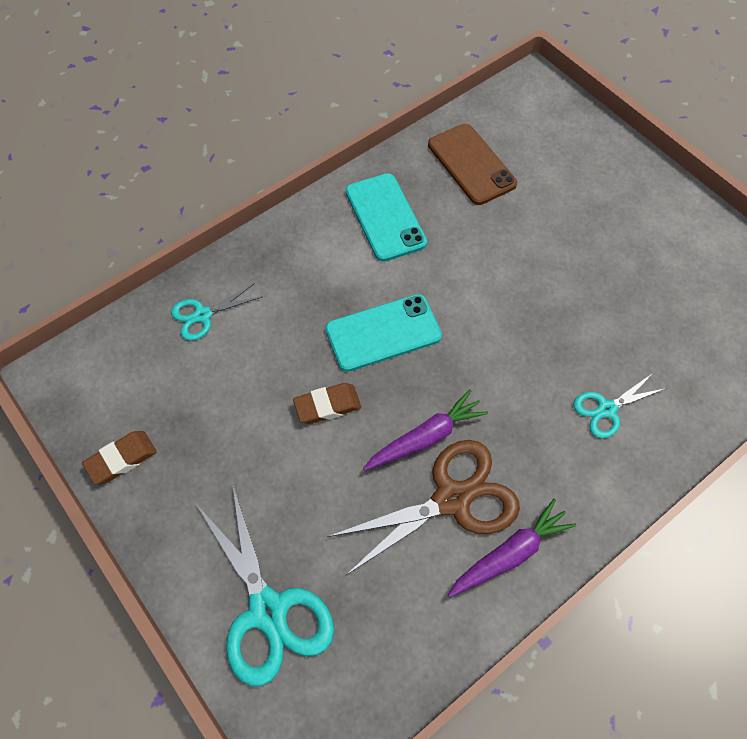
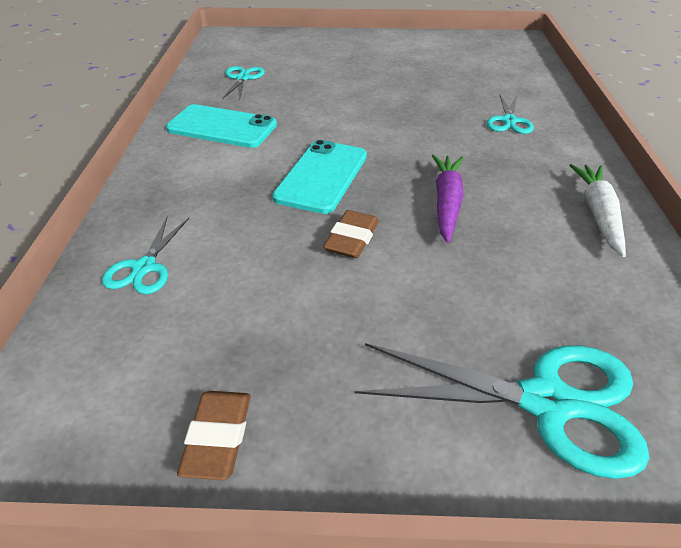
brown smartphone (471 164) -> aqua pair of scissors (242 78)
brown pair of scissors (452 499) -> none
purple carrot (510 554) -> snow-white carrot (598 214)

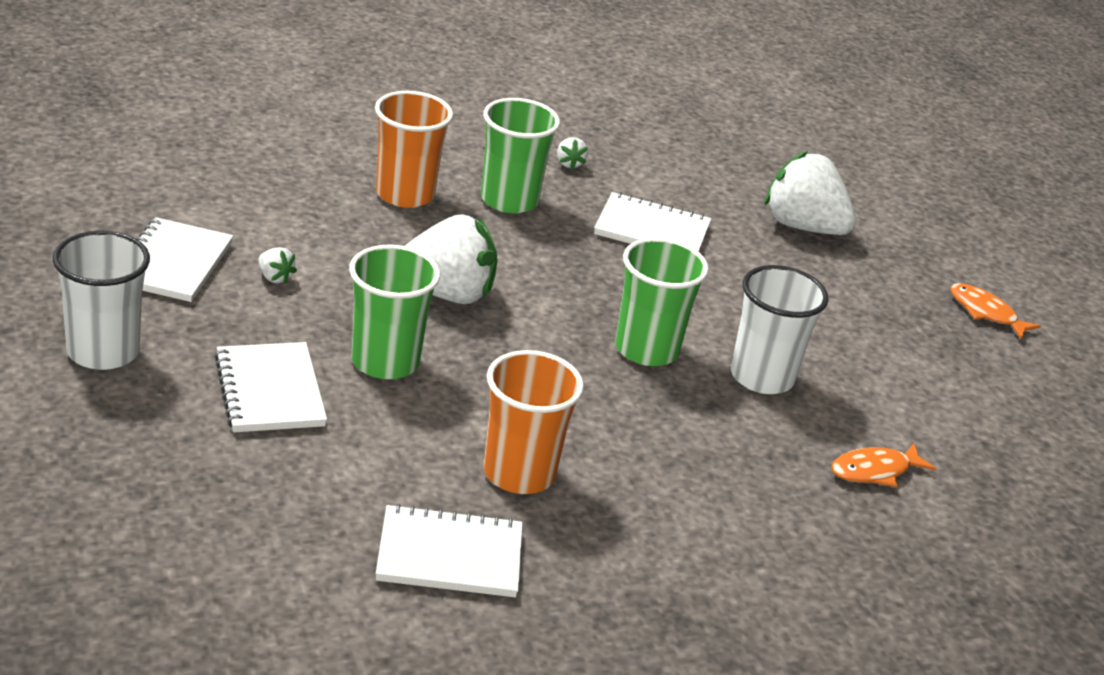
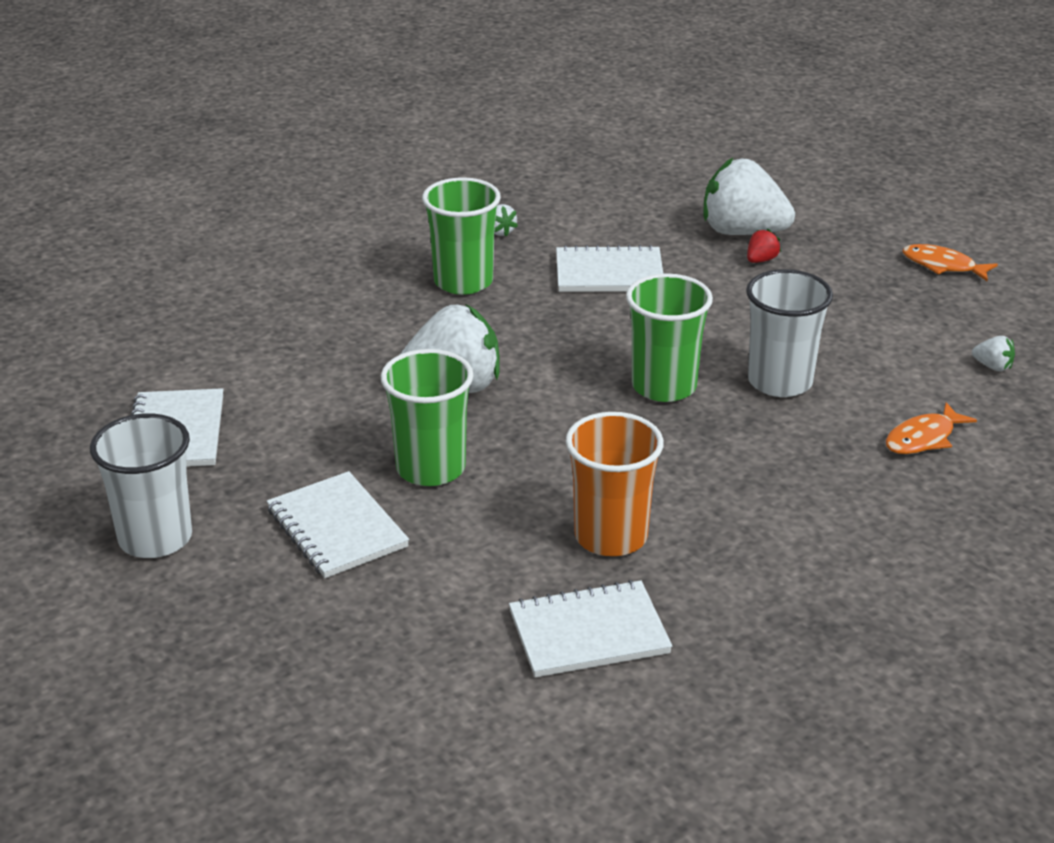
orange beaker (405 194) -> none
snow-white berry (274 277) -> snow-white berry (993 366), relocated
none -> scarlet berry (761 260)

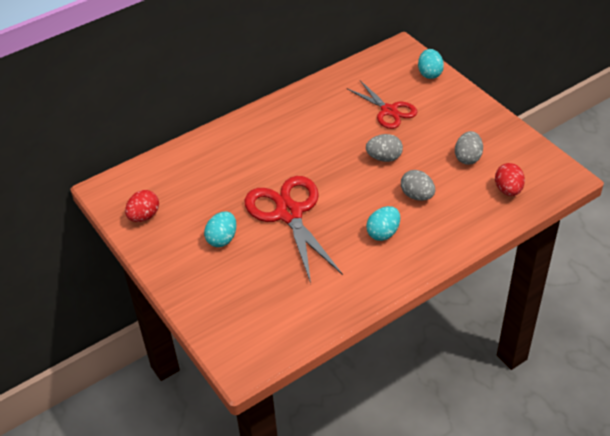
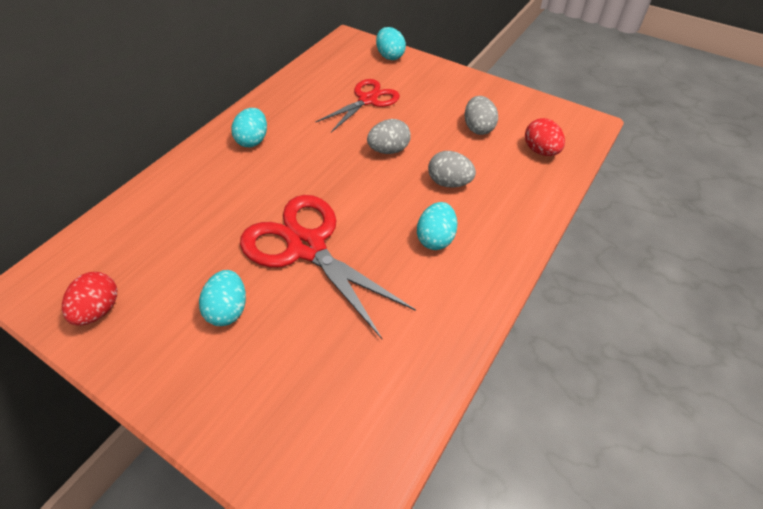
scarlet pair of scissors (389 111) -> scarlet pair of scissors (367 100), 75 degrees counterclockwise
none -> aqua toy egg (253 140)

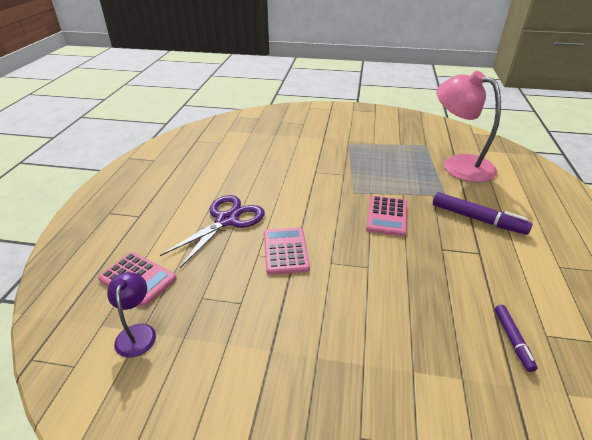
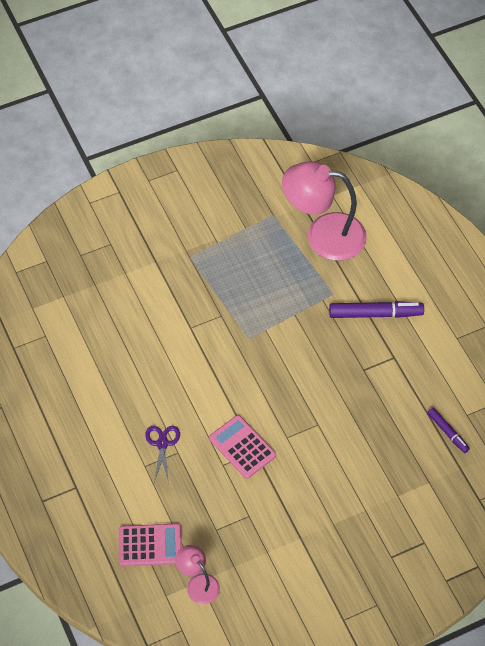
purple pair of scissors (226 220) -> purple pair of scissors (162 444), x0.55
rosy adding machine (387 216) -> none
purple lamp (137 333) -> rosy lamp (198 583)

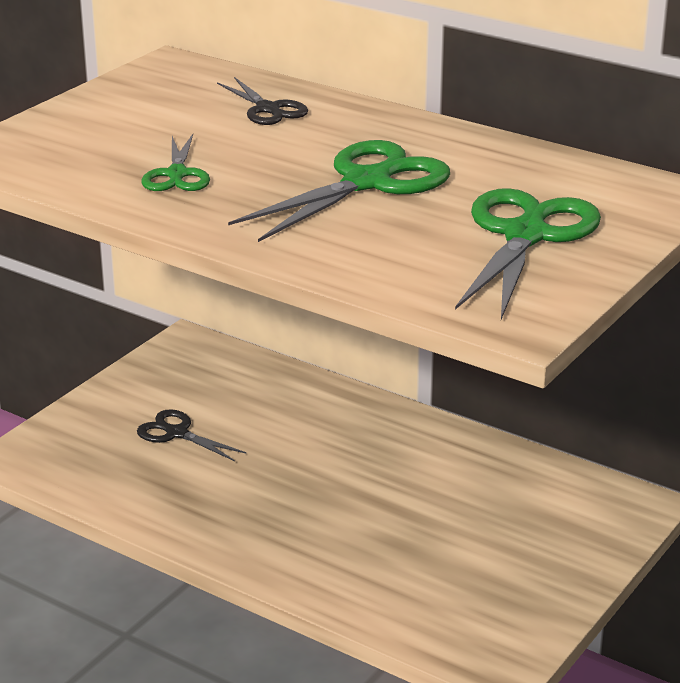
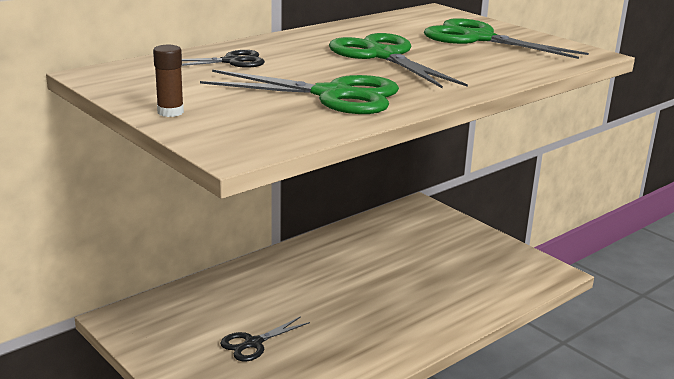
green pair of scissors (177 175) -> green pair of scissors (333 95), x1.80
none -> brown stick of glue (170 112)

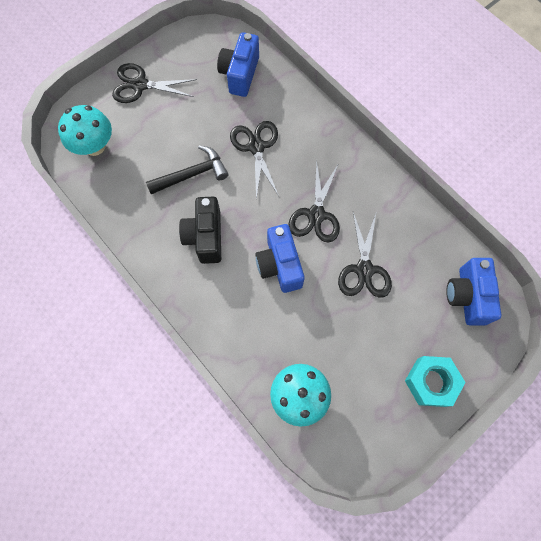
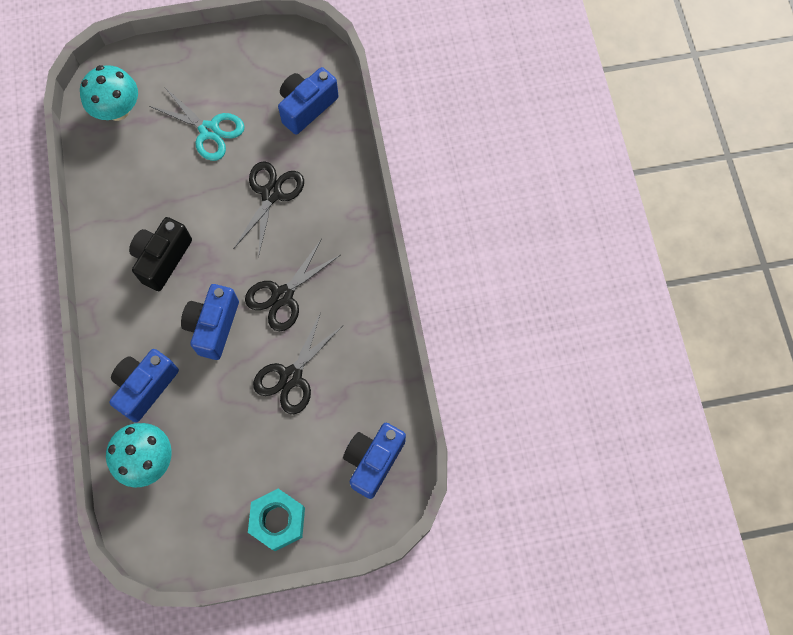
black pair of scissors (140 85) -> none
black carpenter's hammer (192 174) -> none
none -> aqua pair of scissors (209 130)
none -> cobalt photo camera (145 387)

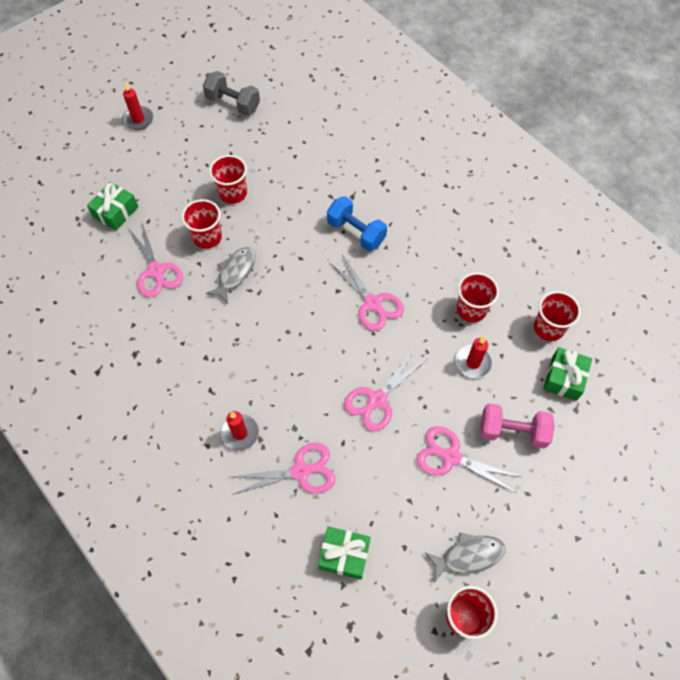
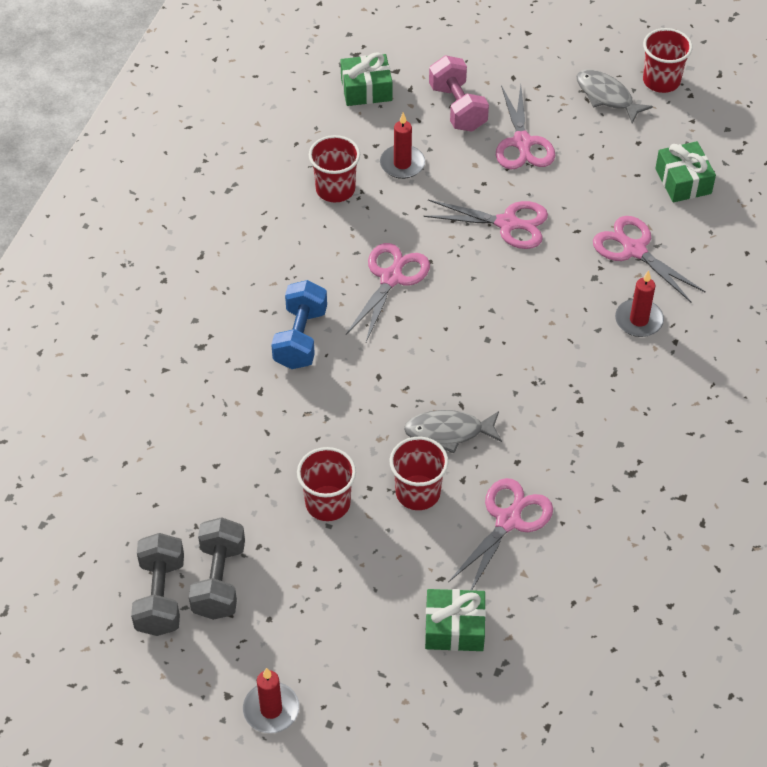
scarlet beaker (548 328) -> none
none -> ash-grey dumbbell (219 580)

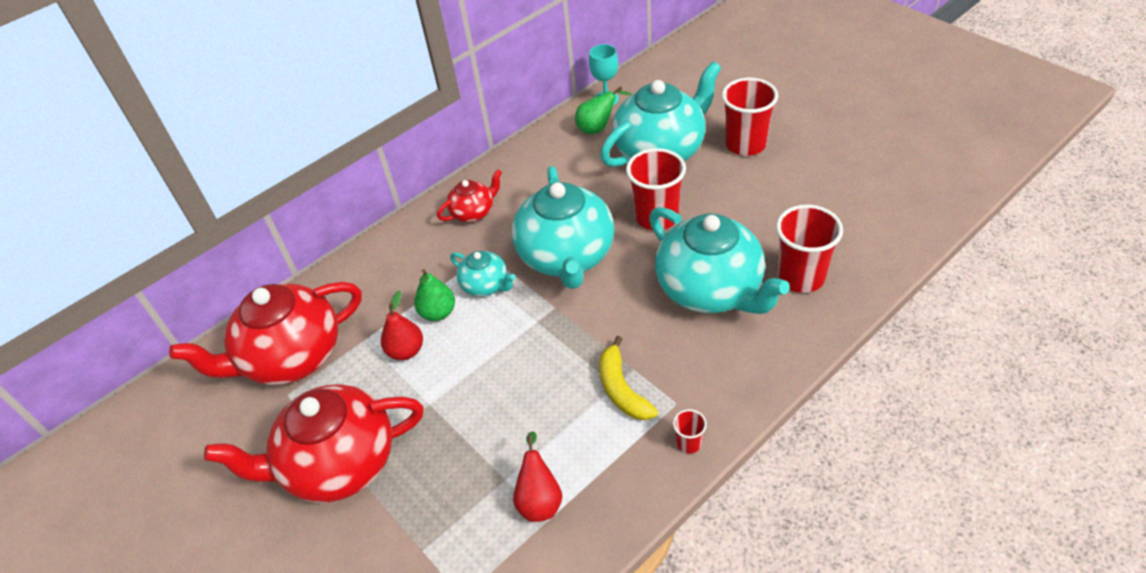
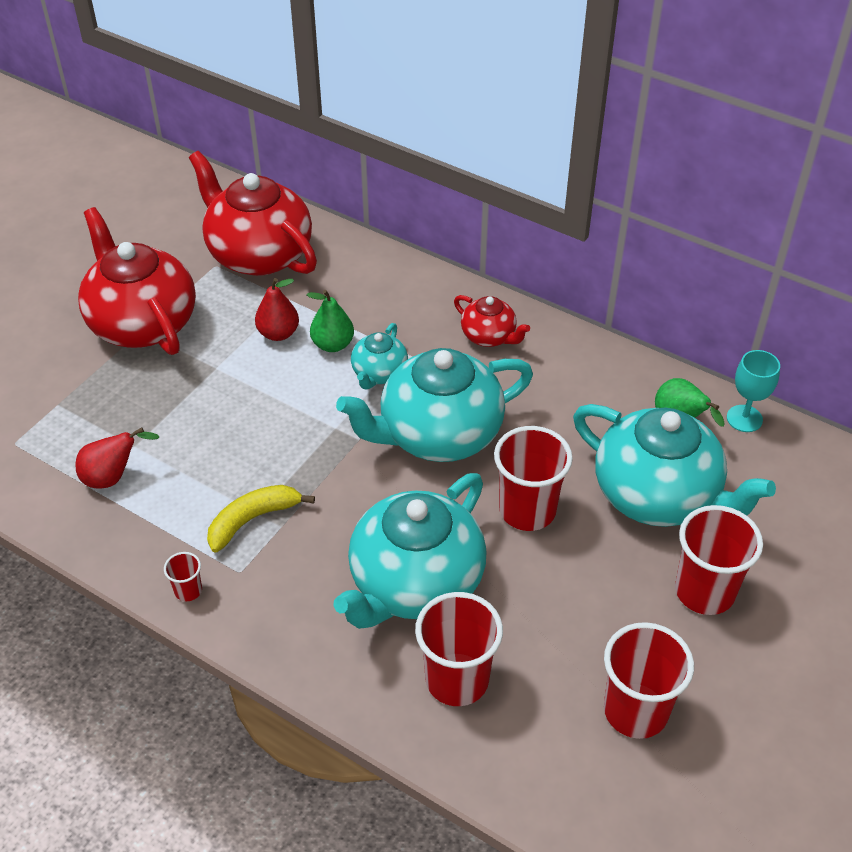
none -> scarlet beaker (635 711)

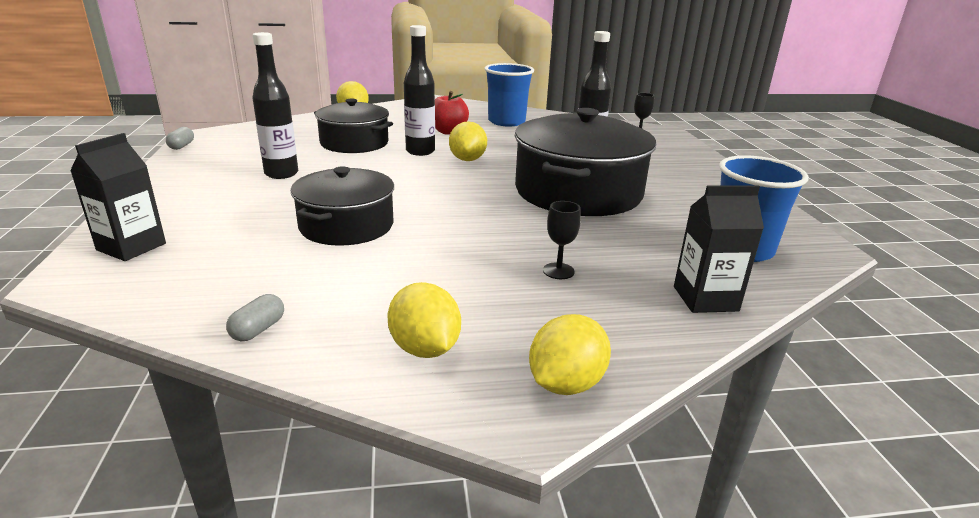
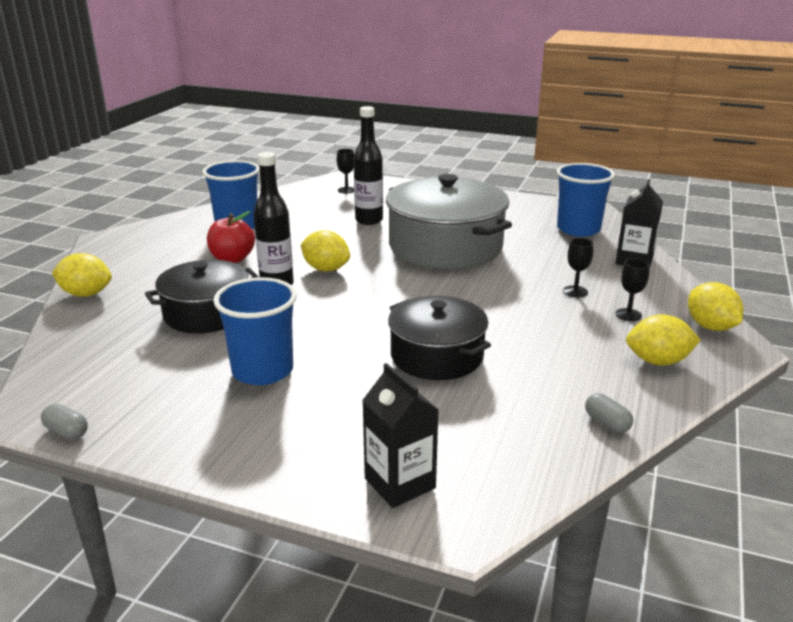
black drink bottle (281 174) -> cobalt beaker (262 371)
black stockpot (578 192) -> ash-grey stockpot (445 247)
none -> black chalice (628 315)

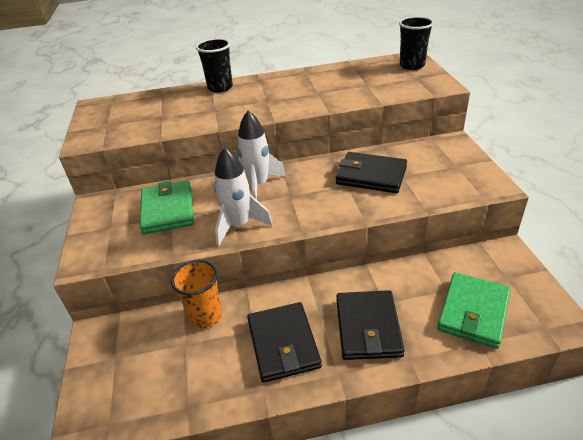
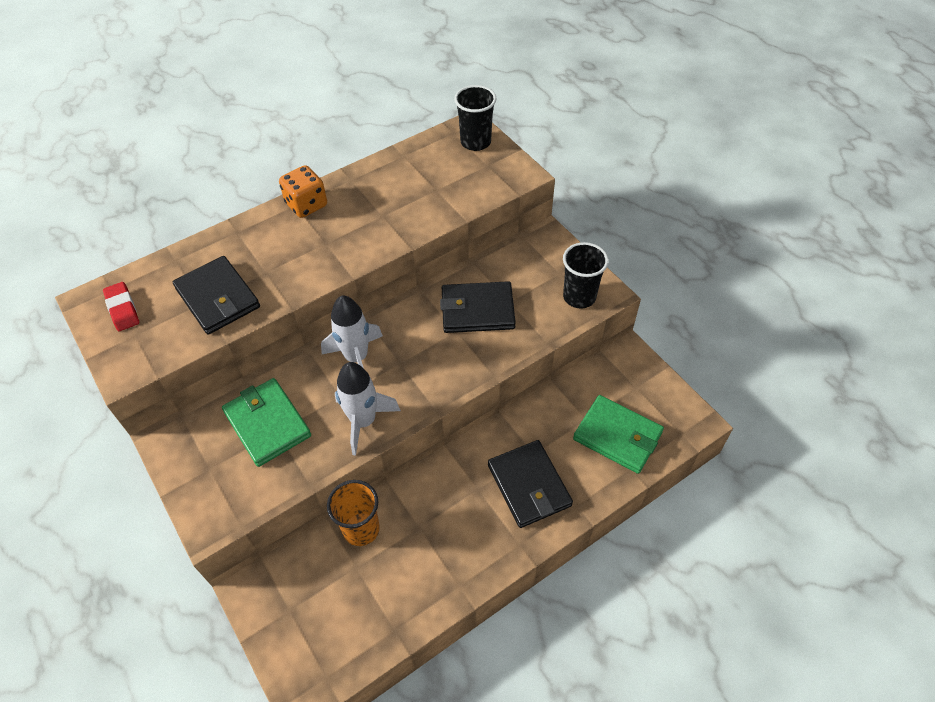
black beaker (220 88) -> black beaker (579 297), relocated
green card wallet (473 312) -> green card wallet (617 436), 60 degrees counterclockwise
black card wallet (283 344) -> black card wallet (218 298), relocated
none -> orange game die (306 205)
none -> scarlet gum eraser (122 309)

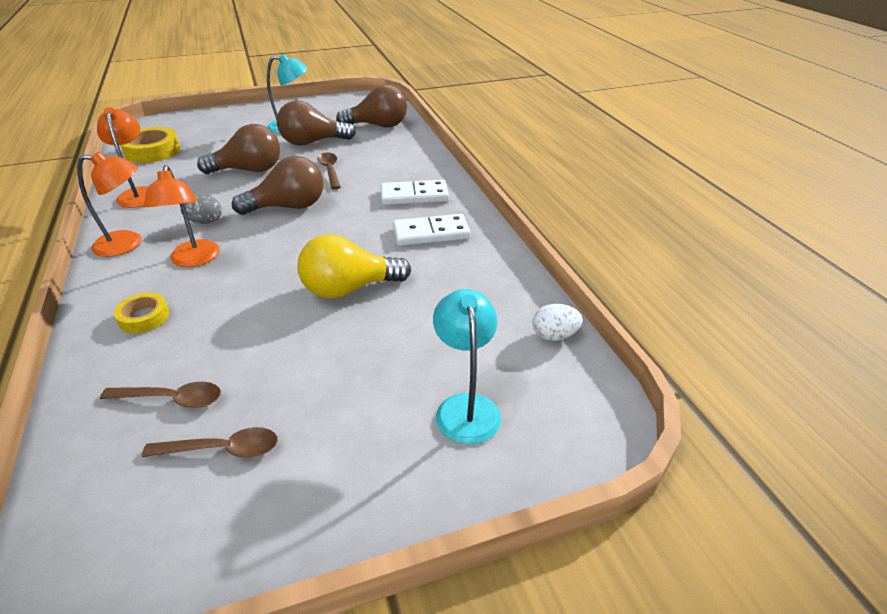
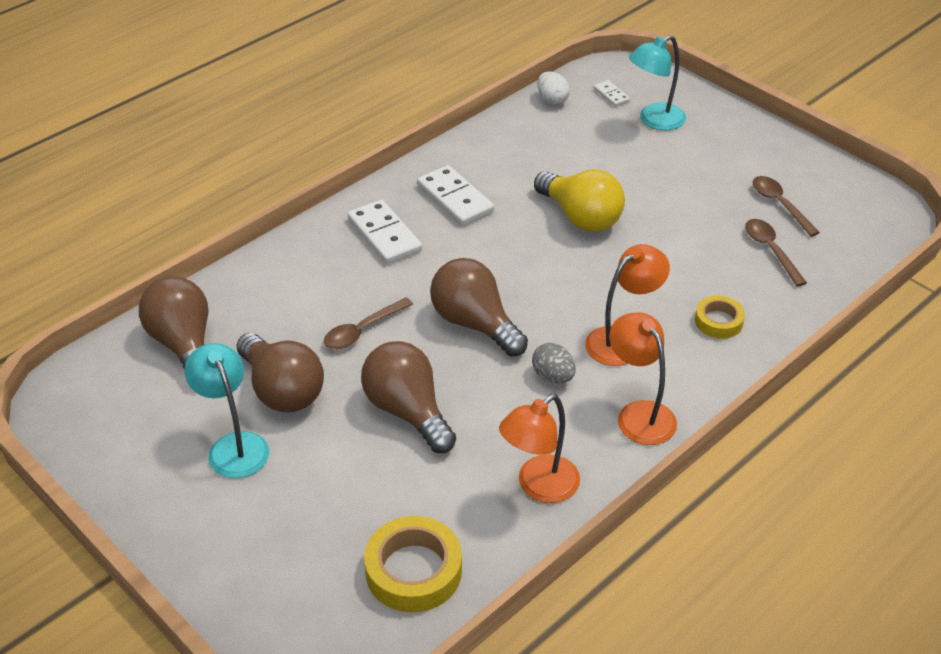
none -> snow-white domino tile (611 95)

